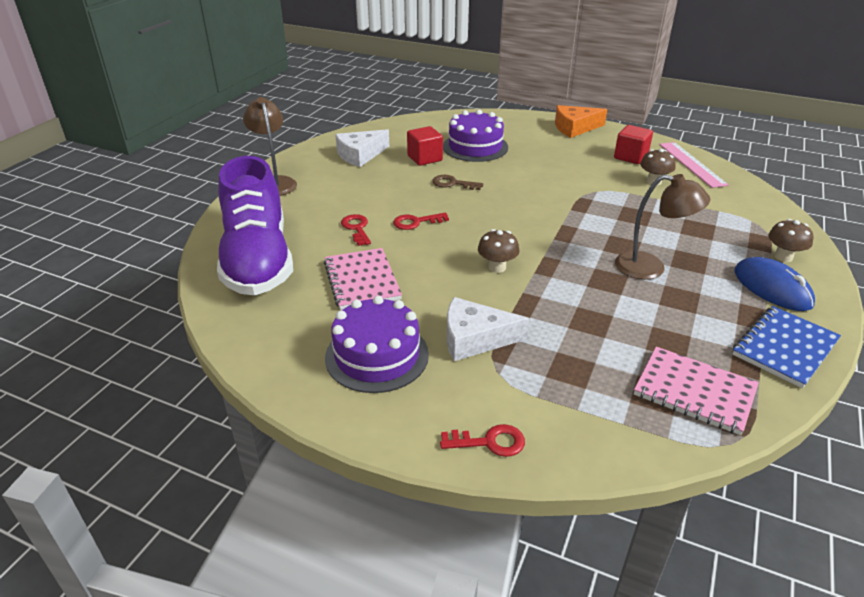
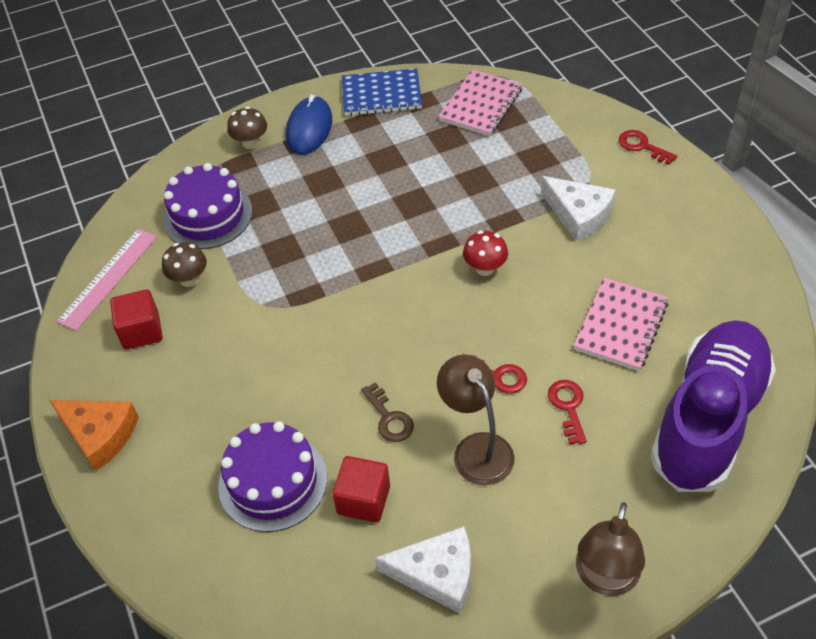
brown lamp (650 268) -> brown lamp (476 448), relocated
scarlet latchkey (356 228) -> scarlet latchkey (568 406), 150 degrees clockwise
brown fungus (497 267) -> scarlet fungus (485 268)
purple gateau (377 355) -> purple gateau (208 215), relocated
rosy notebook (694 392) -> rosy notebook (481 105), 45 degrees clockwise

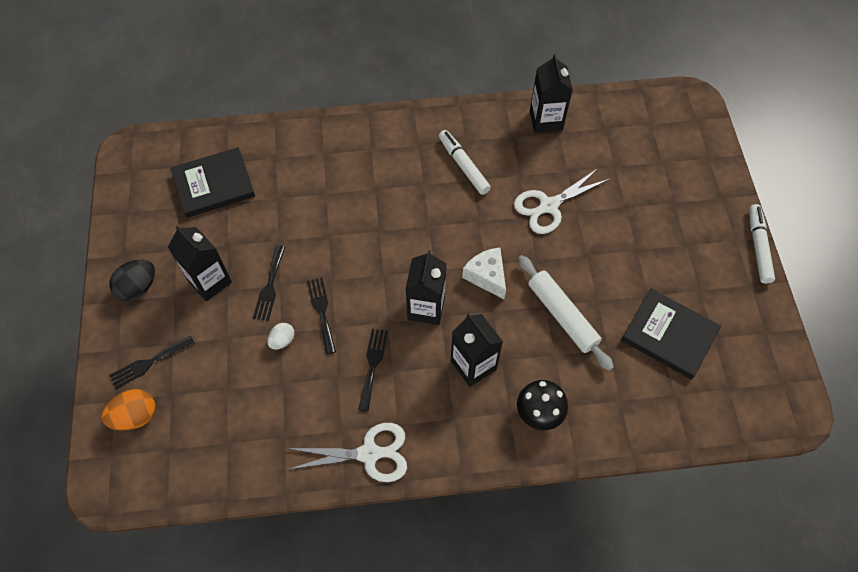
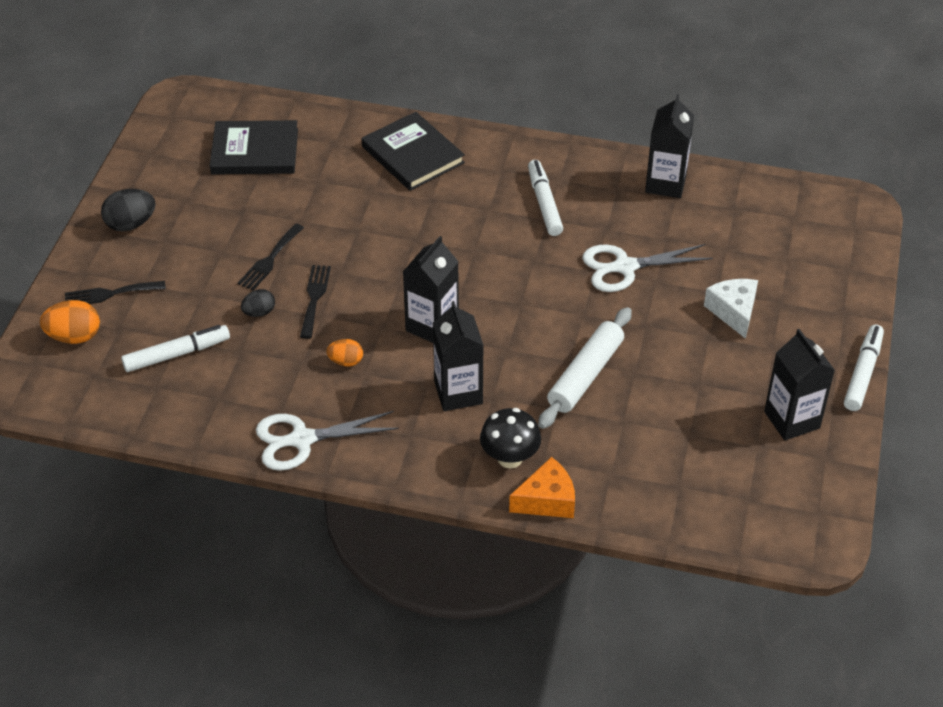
black juice carton (210 281) -> black juice carton (791 420), relocated
snow-white cheese (487 276) -> snow-white cheese (734 312), relocated
snow-white dough roller (562 315) -> snow-white dough roller (585 375), 45 degrees clockwise
black hardback (669 335) -> black hardback (412 155), relocated
snow-white toy egg (282 340) -> black toy egg (259 312)
black fork (372 365) -> orange toy egg (346 361)
snow-white pair of scissors (369 453) -> snow-white pair of scissors (302 440), 150 degrees clockwise
none -> snow-white felt pen (177 354)
none -> orange cheese (547 500)

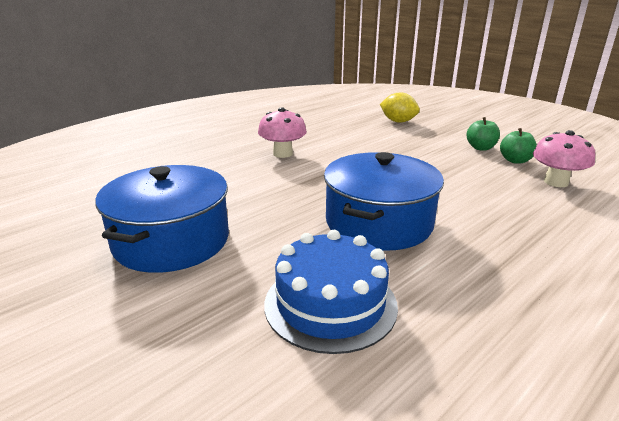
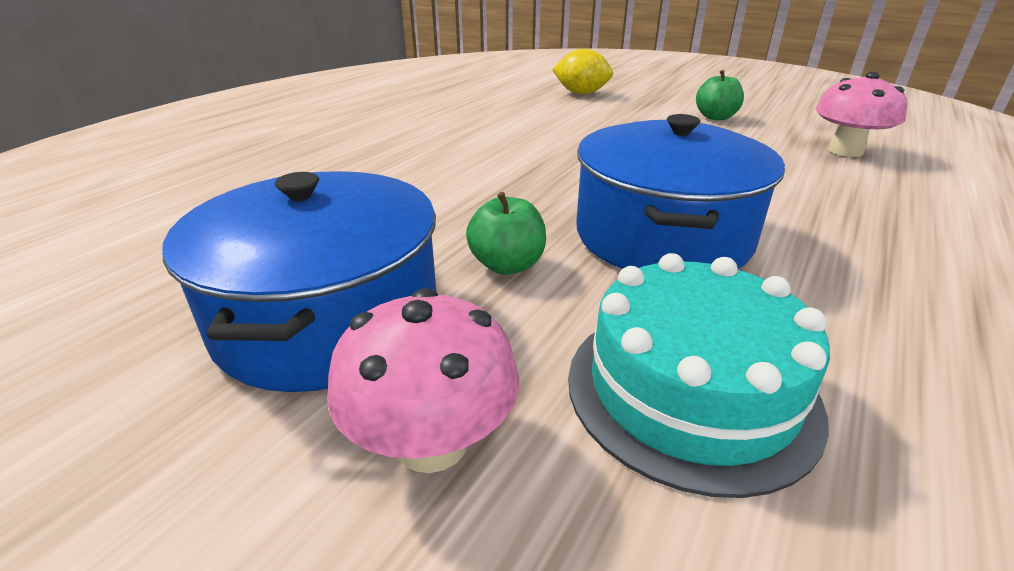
rosy fungus (283 154) -> rosy fungus (432 442), relocated
green apple (515 160) -> green apple (507 265), relocated
cobalt gateau (330 304) -> aqua gateau (691 390)

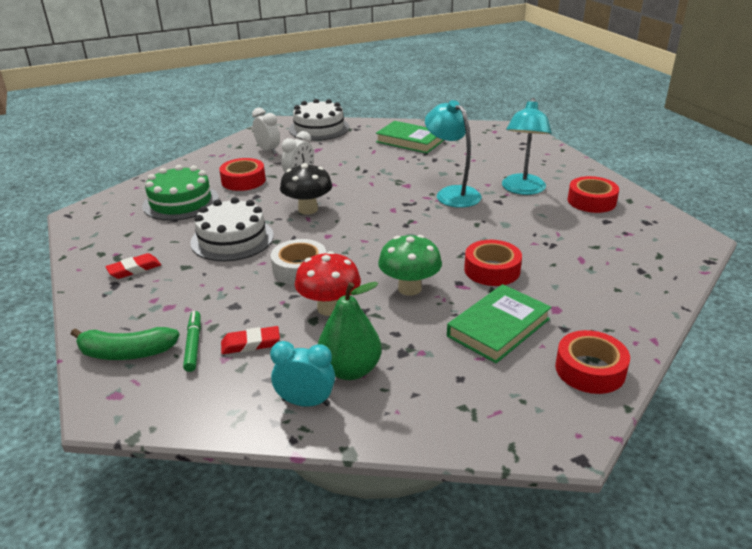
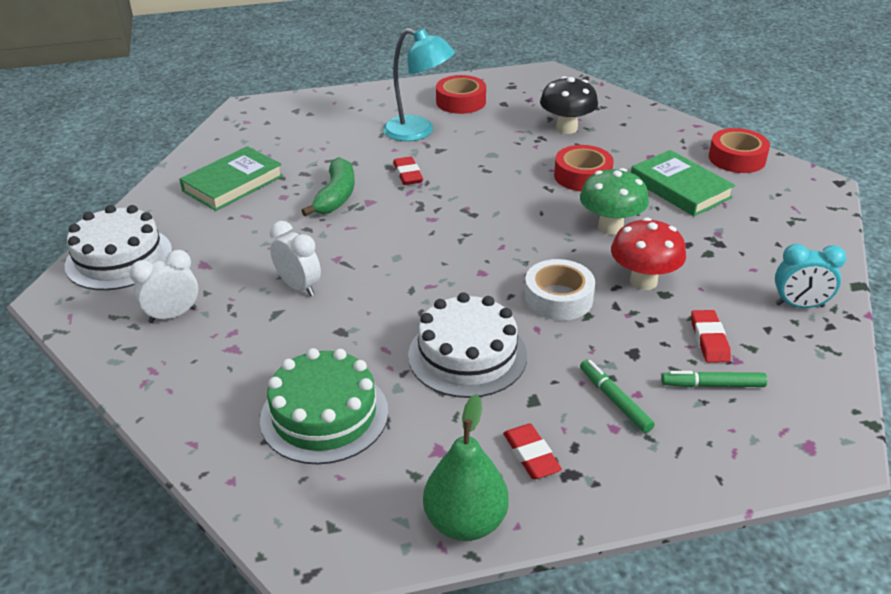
aqua lamp (452 193) -> scarlet gum eraser (407 174)
scarlet tape (243 181) -> none
black fungus (308 209) -> black fungus (566 128), relocated
green pear (350 370) -> green pear (465 522), relocated
green banana fruit (126 353) -> green banana fruit (336 196), relocated
aqua clock (306 402) -> aqua clock (799 305), 105 degrees counterclockwise
none -> green felt pen (614 400)

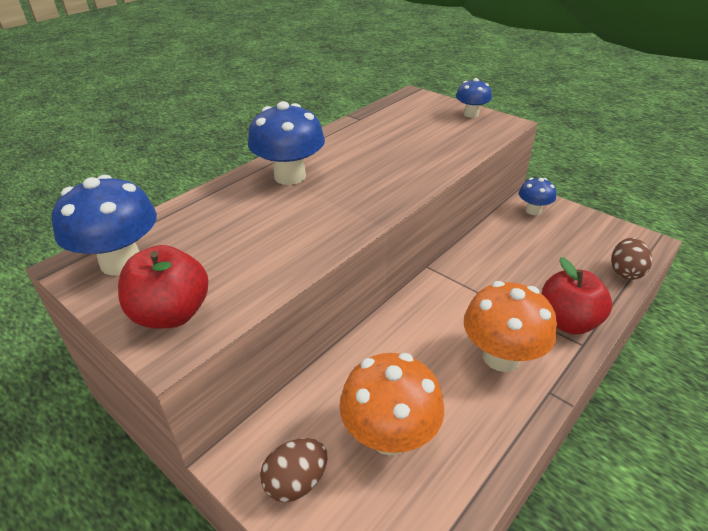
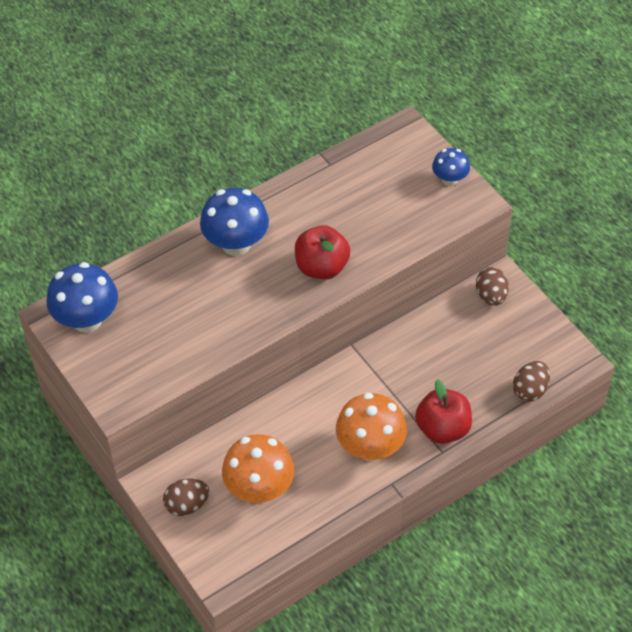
cobalt fungus (533 210) -> brown toy egg (491 296)
scarlet apple (171 314) -> scarlet apple (322 267), relocated

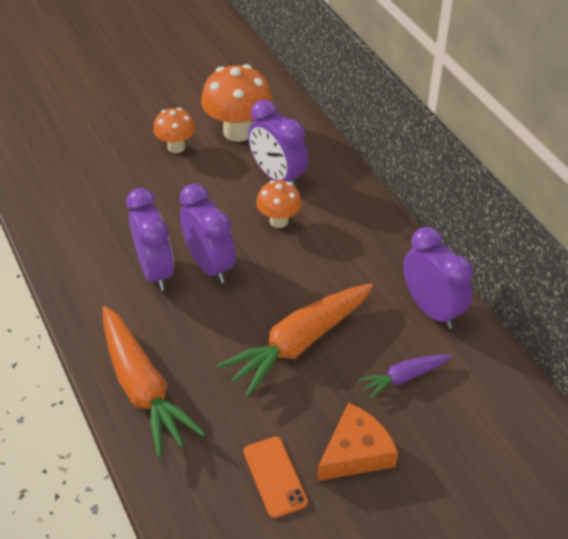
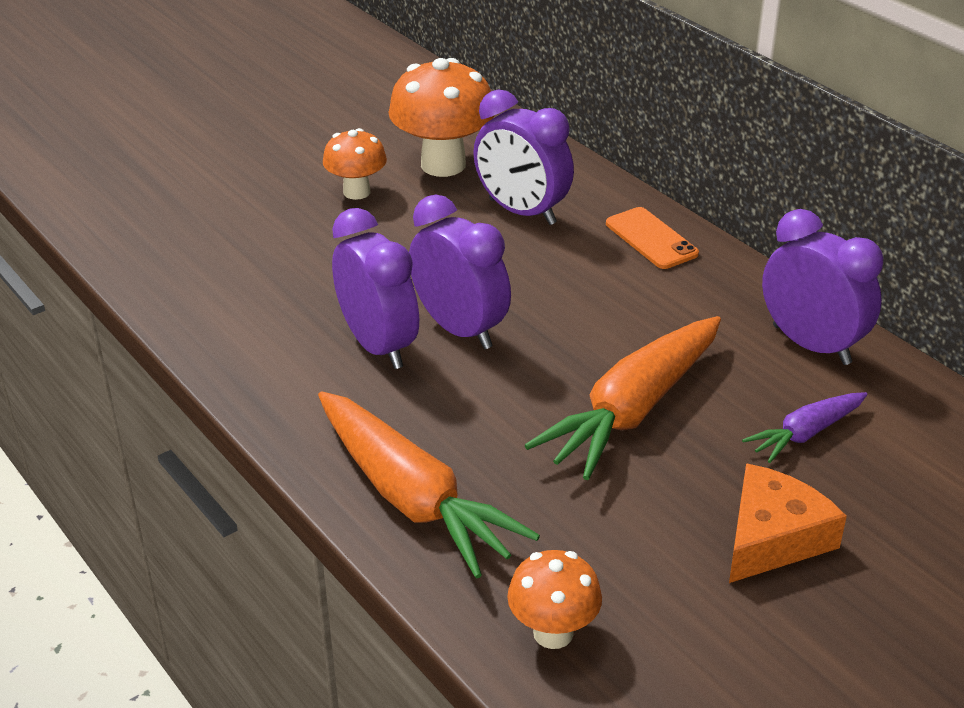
orange fungus (279 221) -> orange fungus (553 633), relocated
orange smartphone (275 476) -> orange smartphone (651 239), relocated

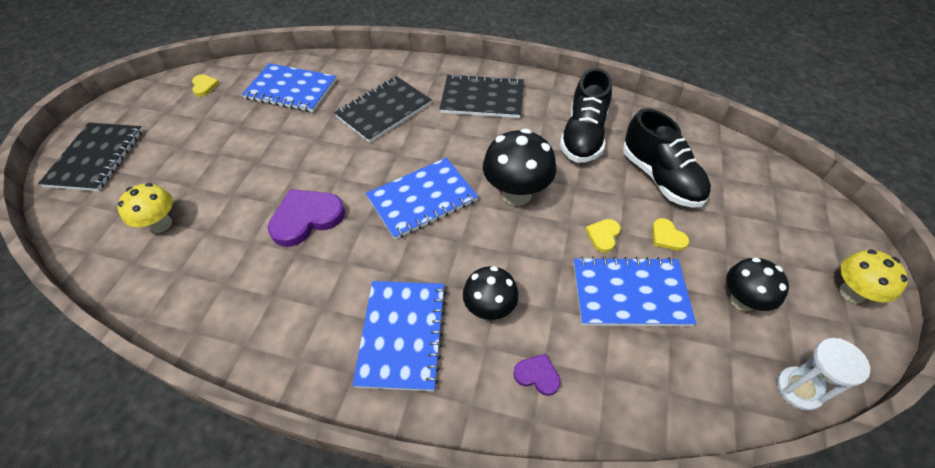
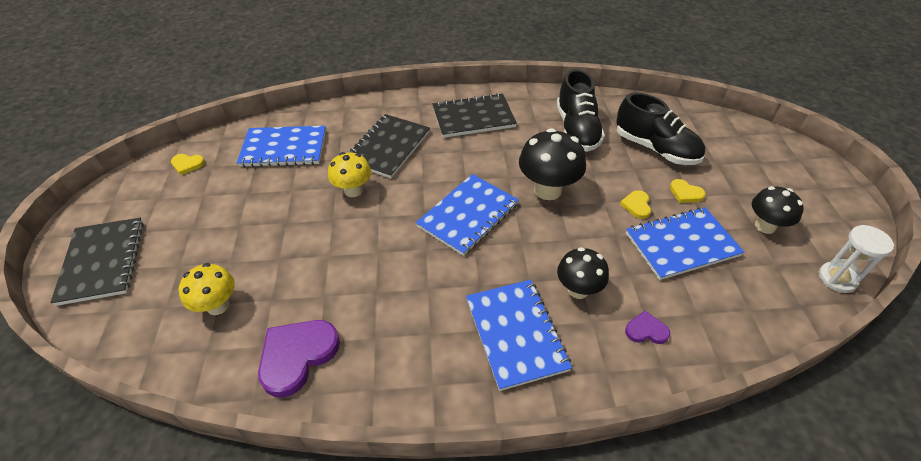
yellow heart shape (204 86) -> yellow heart shape (187 164), 135 degrees clockwise
purple heart shape (306 218) -> purple heart shape (297 356), relocated
yellow fungus (851 293) -> yellow fungus (353 190), relocated

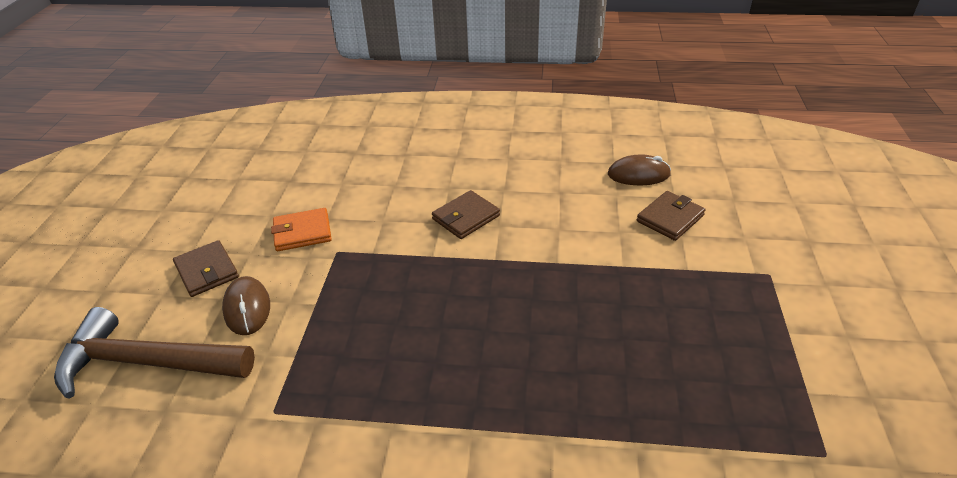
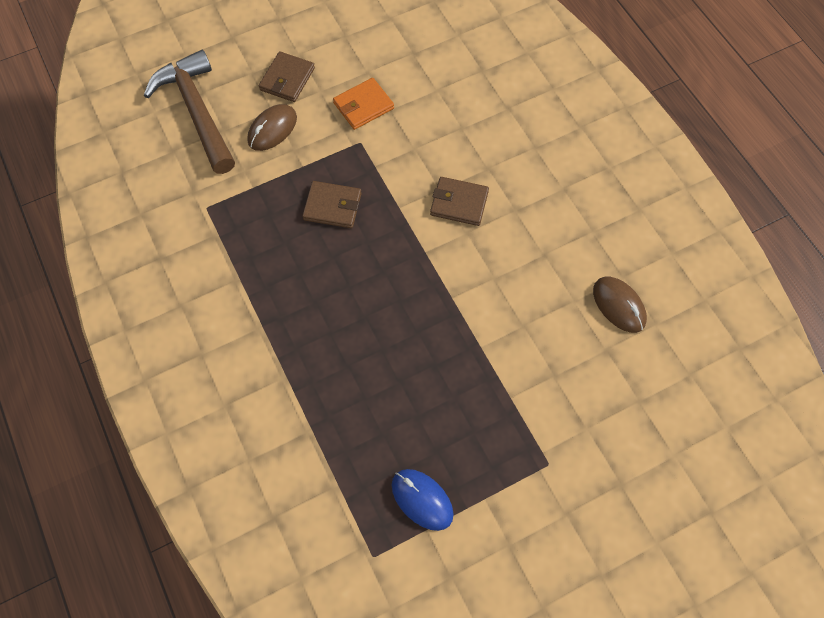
brown card wallet (670 218) -> brown card wallet (332 206), relocated
orange card wallet (302 232) -> orange card wallet (363 106), 75 degrees counterclockwise
none -> cobalt mouse (422 499)

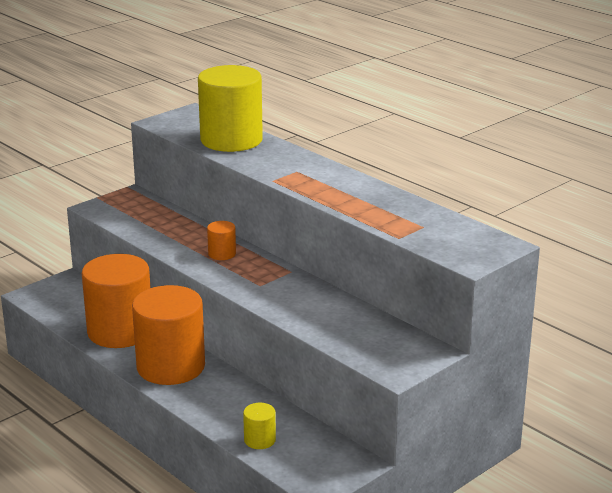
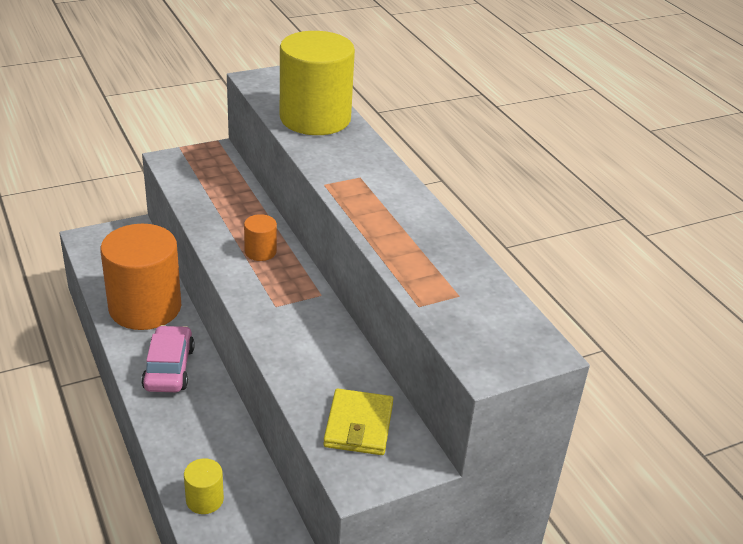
orange cylinder shape (170 367) -> rosy car (169 368)
none -> yellow card wallet (358 425)

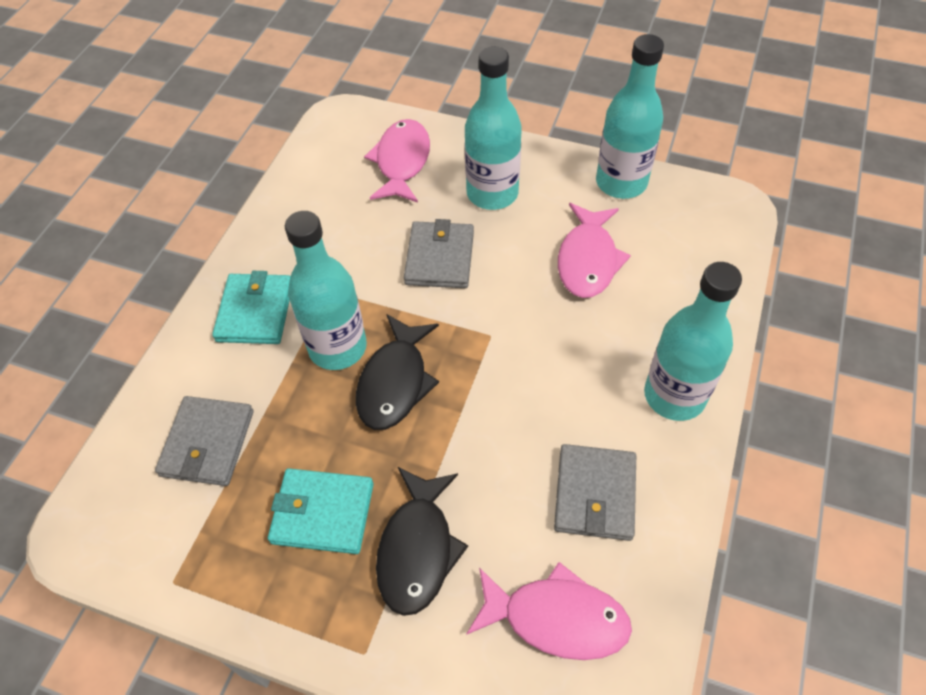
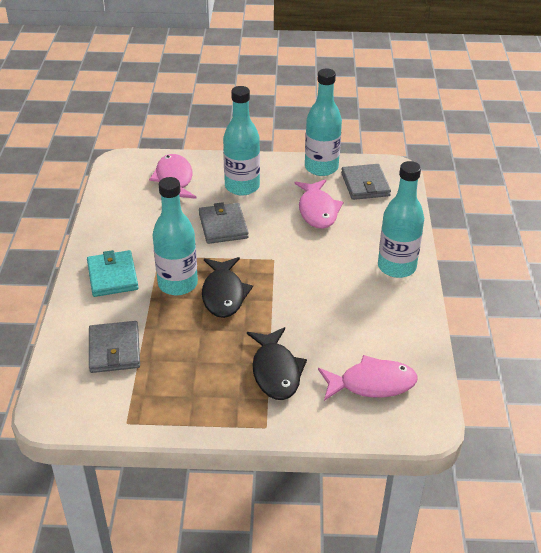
ash-grey card wallet (594 494) -> ash-grey card wallet (365 184), relocated
aqua card wallet (323 513) -> none

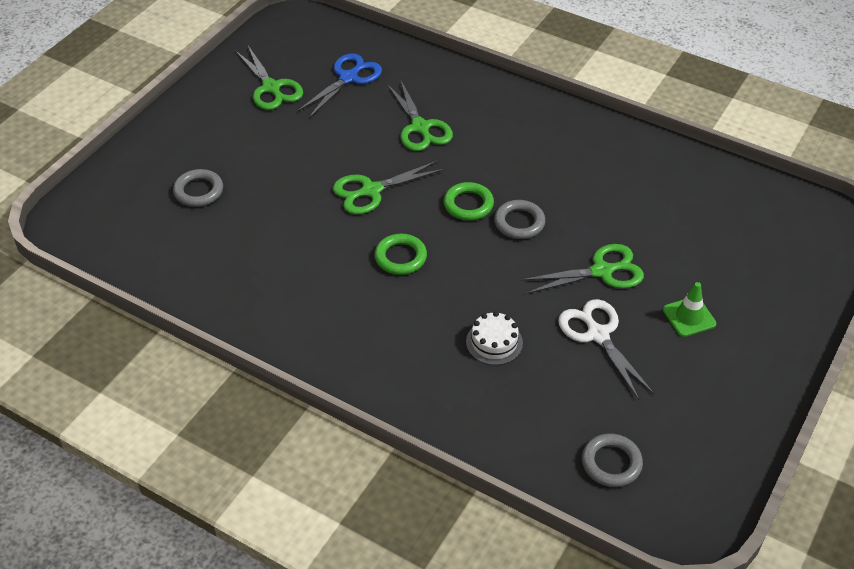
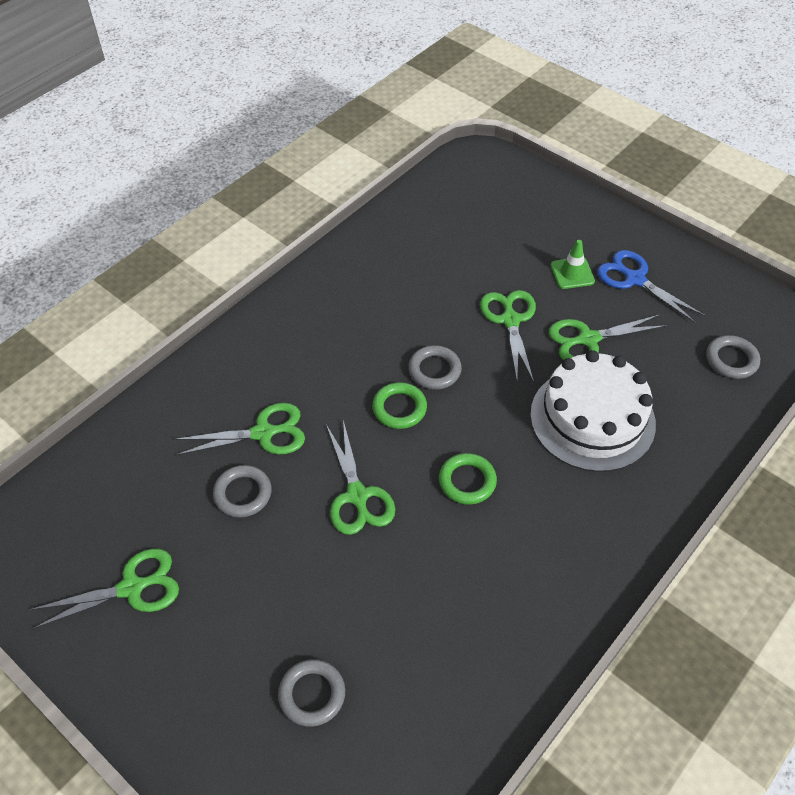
cobalt pair of scissors (348 78) -> cobalt pair of scissors (635 279), relocated
snow-white pair of scissors (598 335) -> green pair of scissors (588 339)
snow-white gateau (494 342) -> snow-white gateau (592 419), x2.22
none -> ash-grey ring (243 494)

